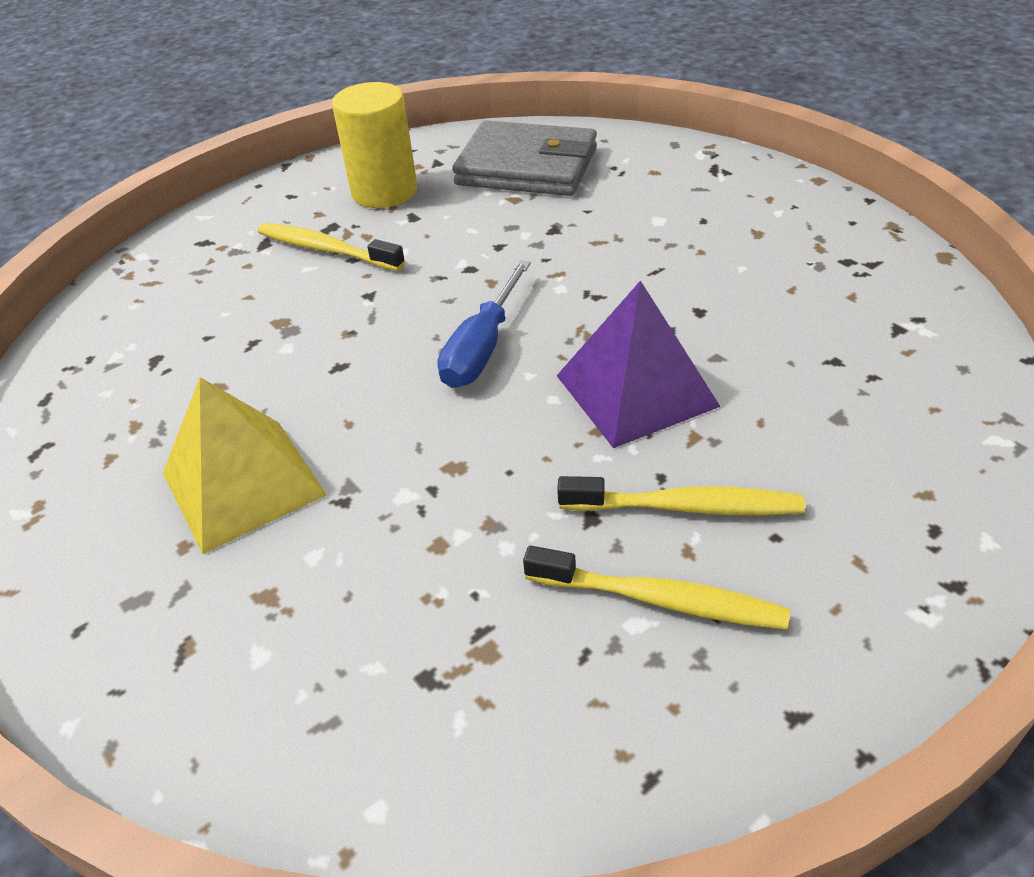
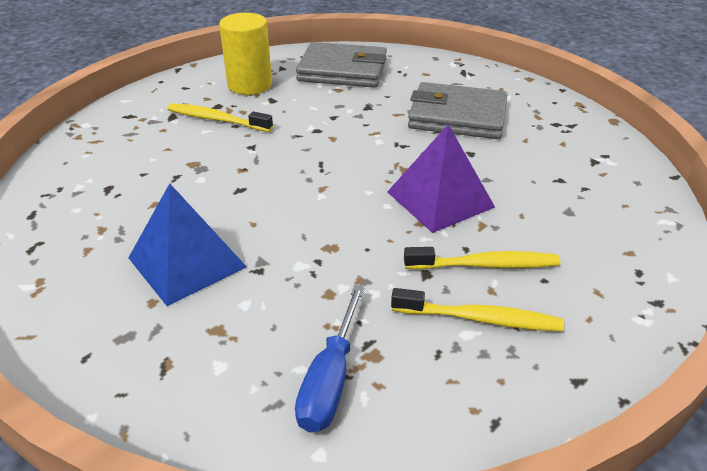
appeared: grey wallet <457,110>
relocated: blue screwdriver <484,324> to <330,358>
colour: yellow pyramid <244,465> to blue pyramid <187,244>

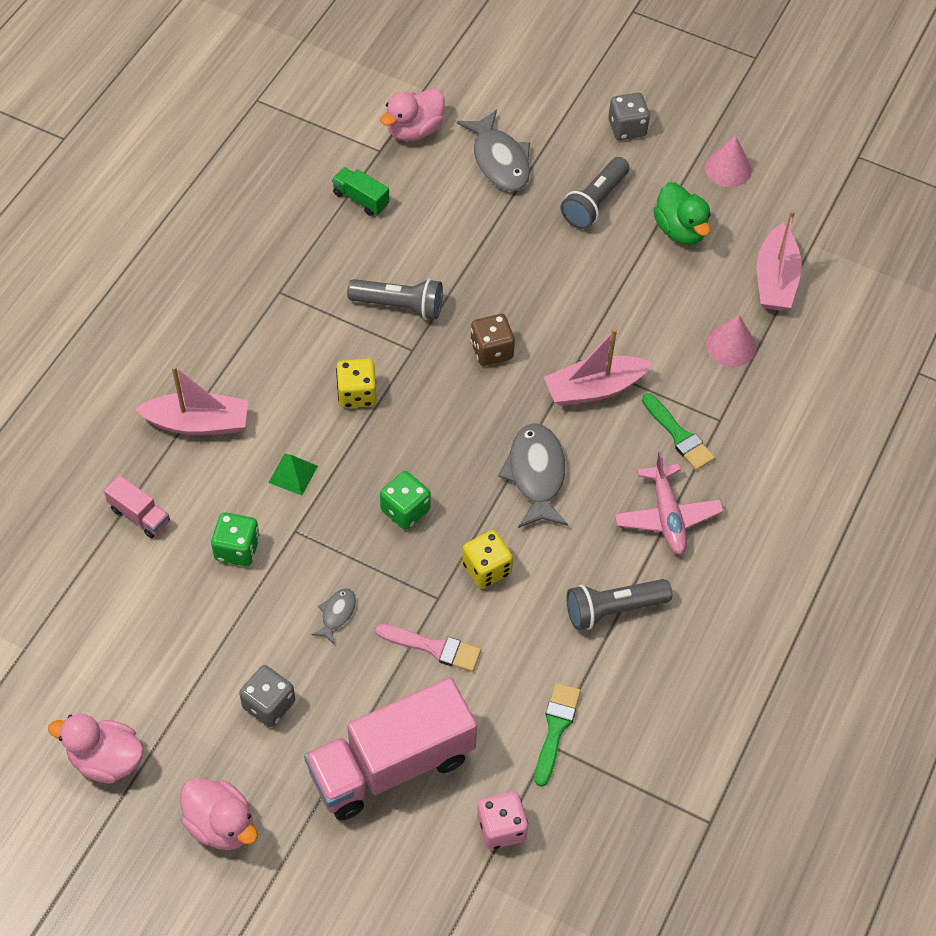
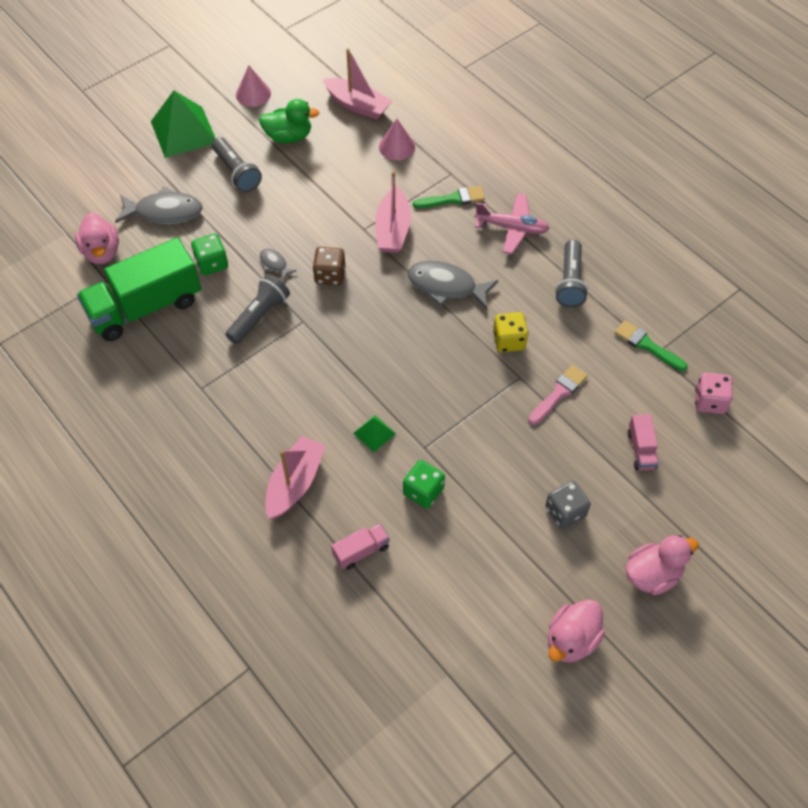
missing: yellow dice <356,383>
relocated: green dice <405,500> to <209,255>; grey fish <333,616> to <278,264>
exchanged: grey dice <629,116> to green pyramid <183,124>
size: green truck <360,191> = <139,289> x2.31; pink truck <390,748> = <643,442> x0.43

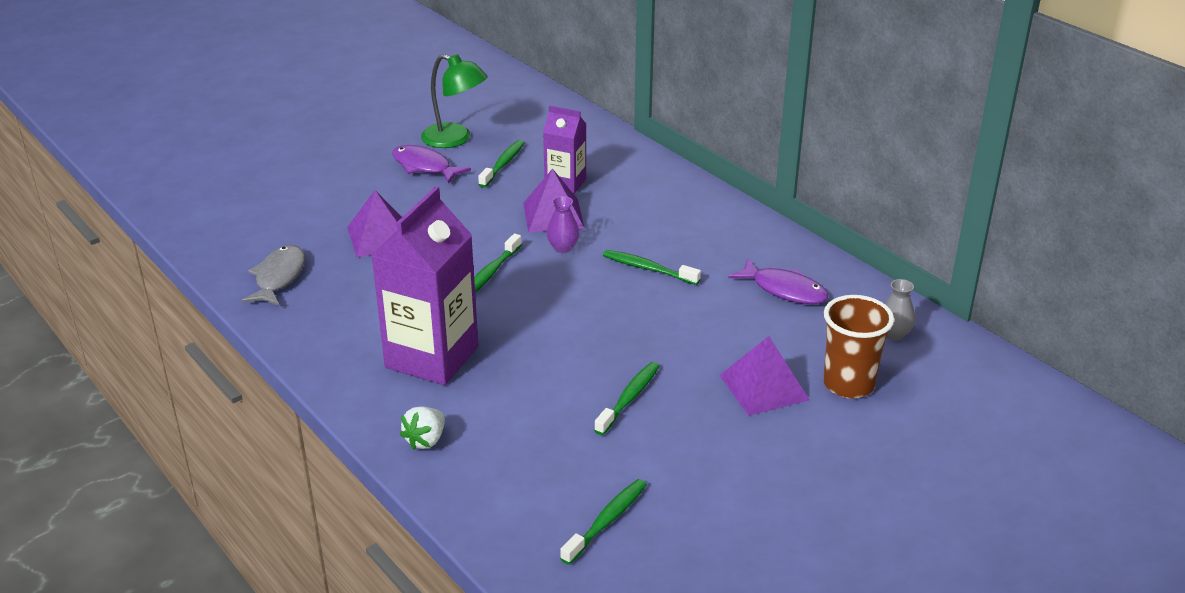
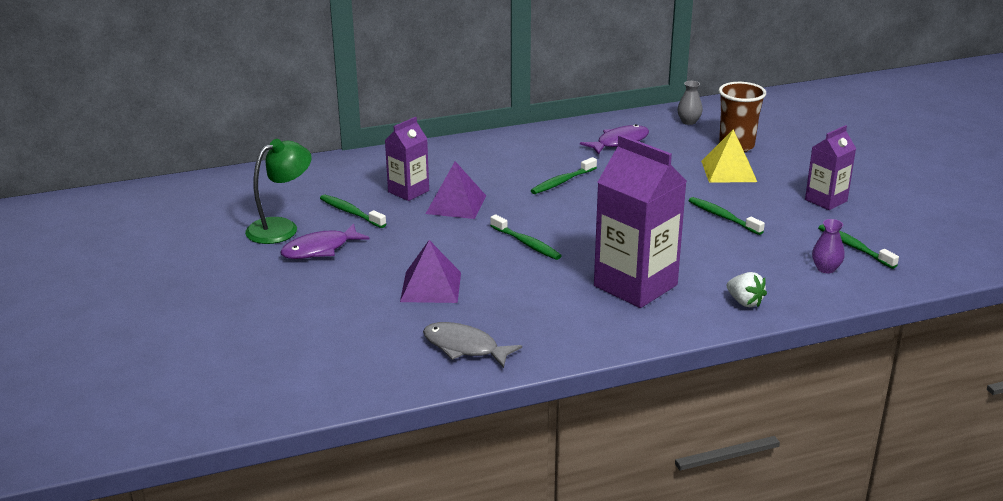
appeared: purple carton <830,167>
relocated: purple vase <563,224> to <828,246>
colour: purple pyramid <764,376> to yellow pyramid <729,156>

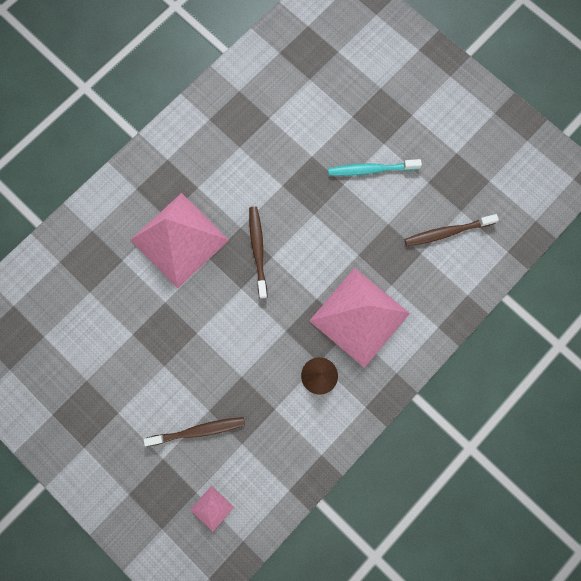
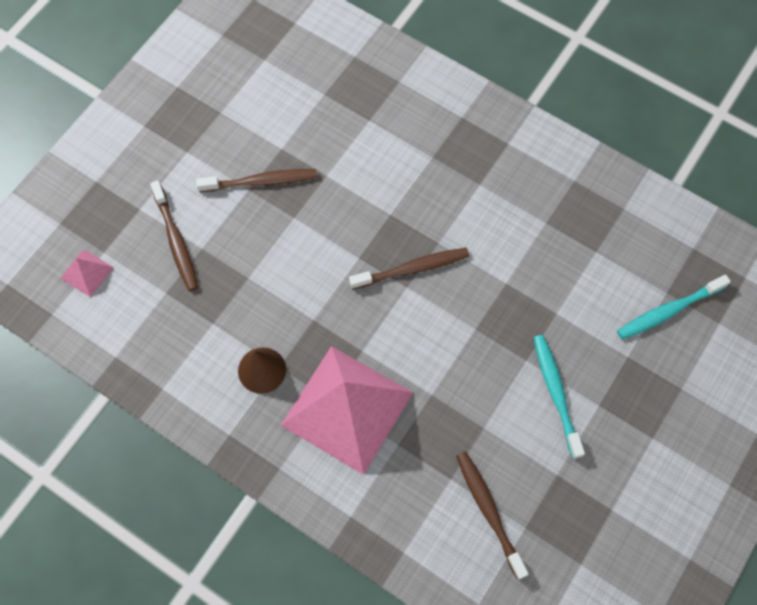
missing: pink pyramid <180,240>
appeared: brown toothbrush <256,180>; turquoise toothbrush <674,307>

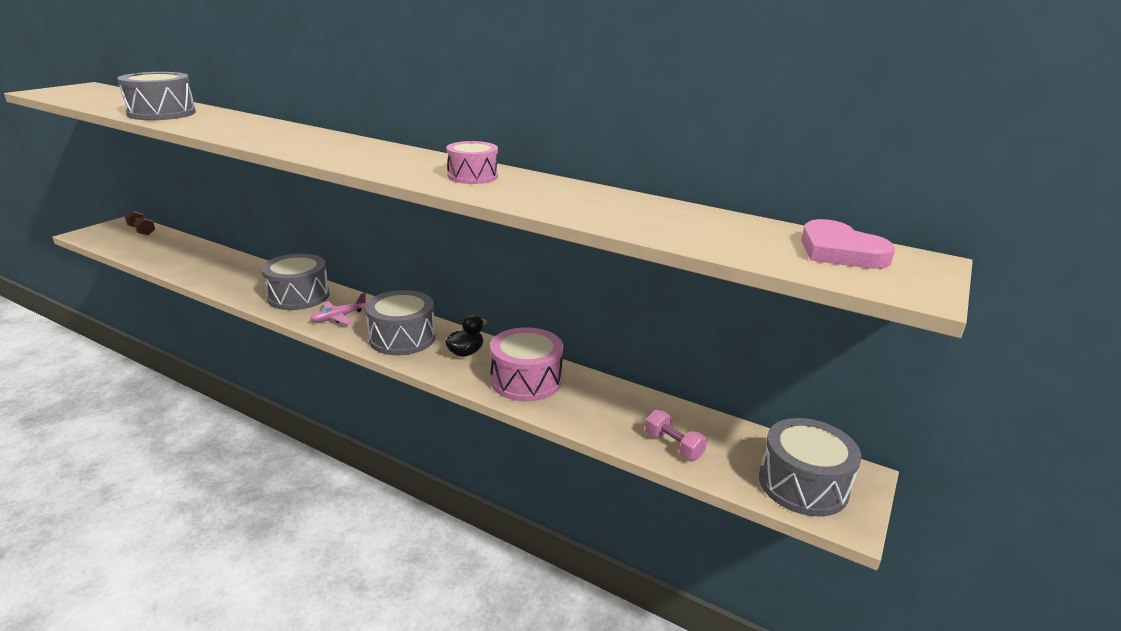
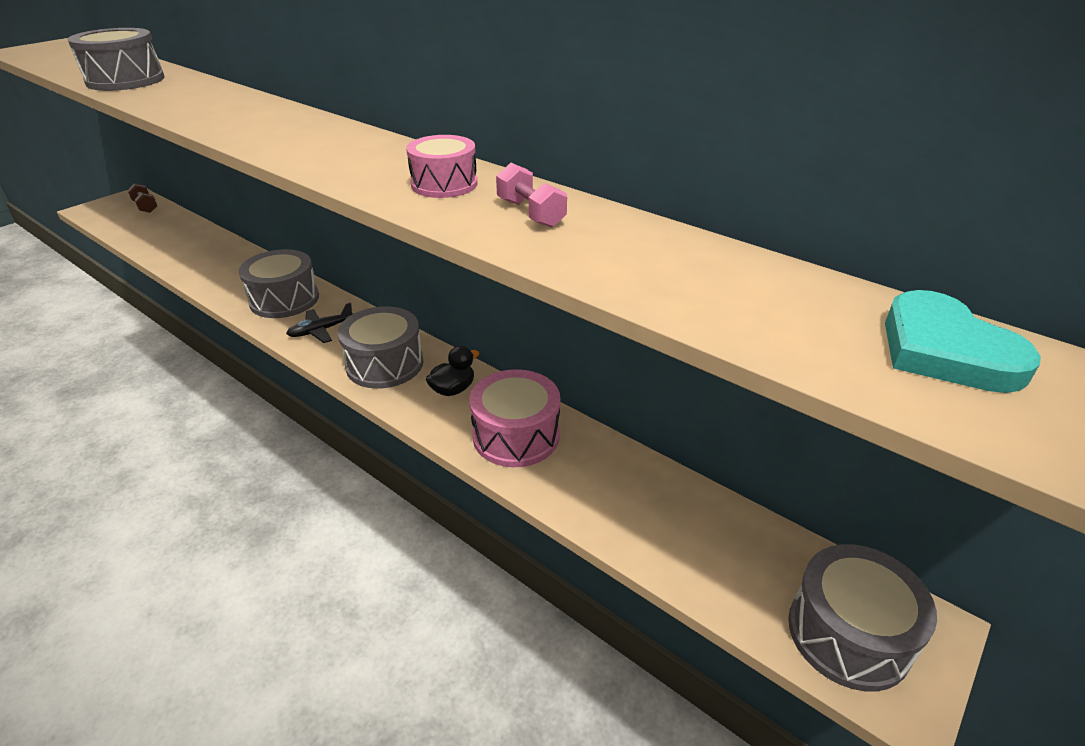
relocated: pink dumbbell <676,435> to <531,195>
colour: pink heart <848,244> to turquoise heart <963,341>; pink plane <338,308> to black plane <319,322>

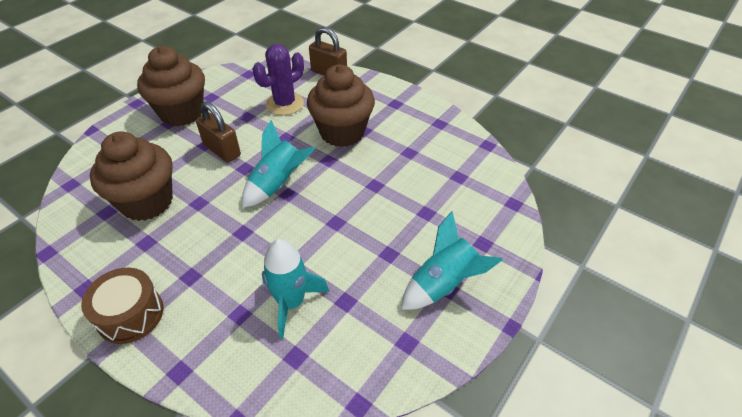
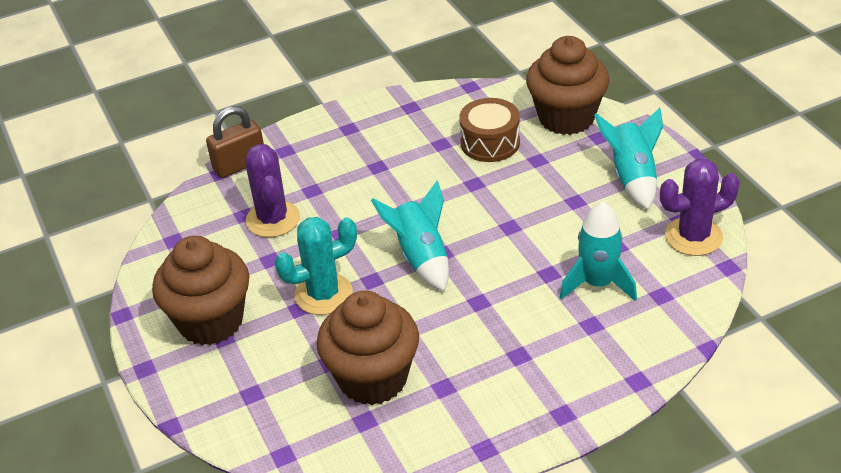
appeared: purple cactus <700,207>
relocated: brown cupcake <341,106> to <568,85>; brown drum <122,305> to <489,130>
exchanged: brown padlock <218,132> to turquoise cactus <316,266>

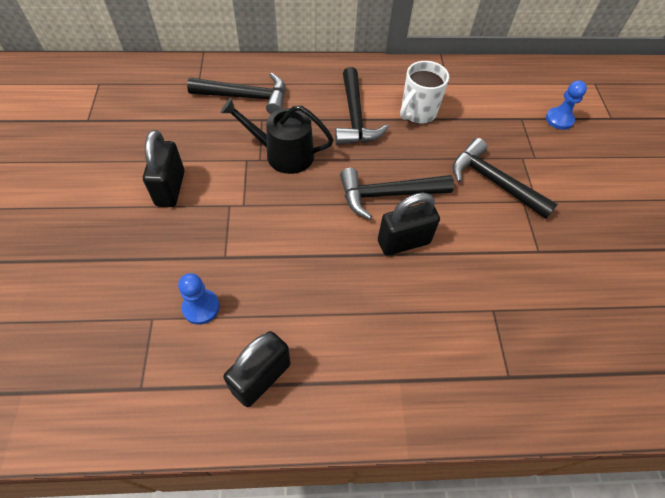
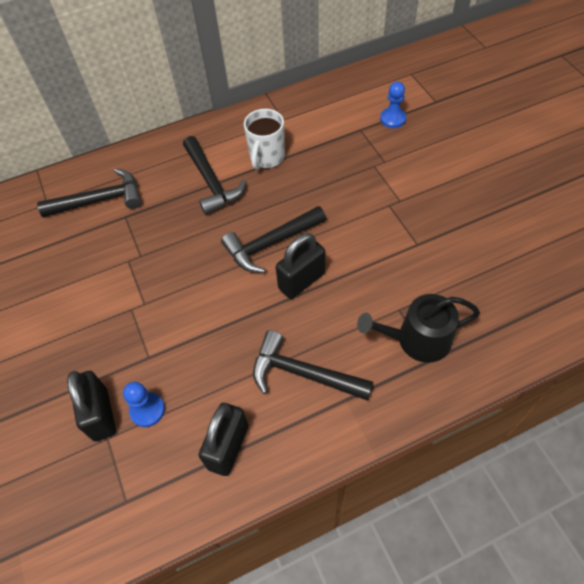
relocated: black watering can <277,136> to <418,328>; black padlock <164,168> to <91,406>; black hammer <505,178> to <313,365>

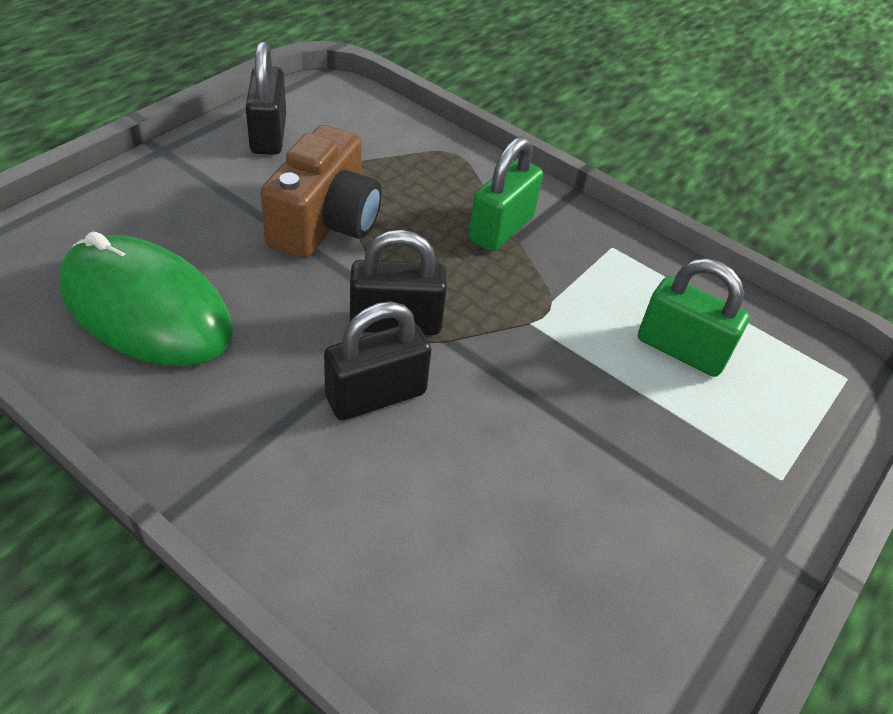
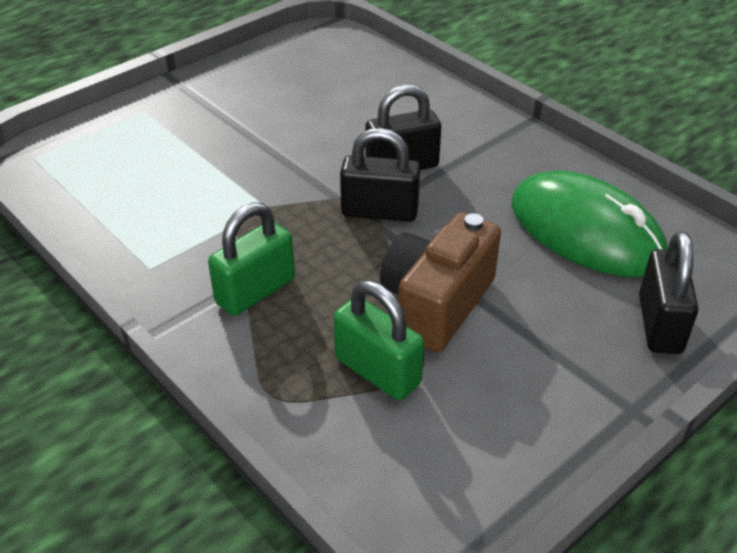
relocated: black padlock <266,98> to <668,292>; green padlock <694,317> to <379,340>

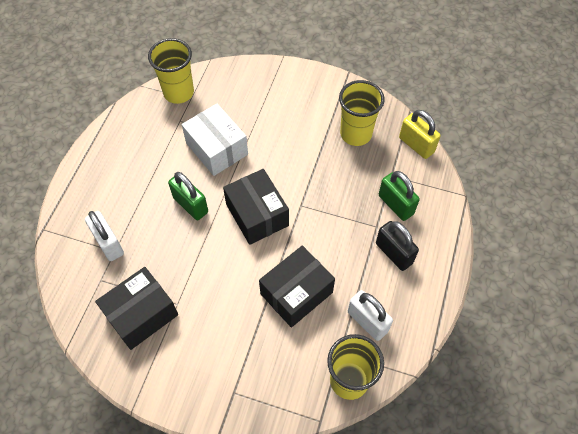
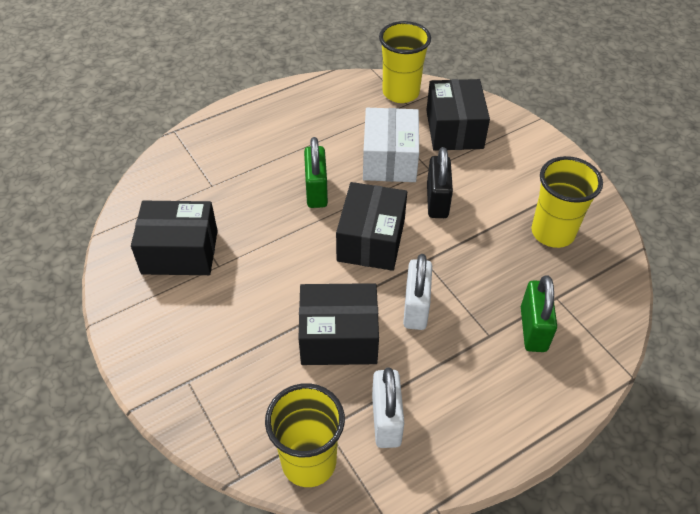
missing: yellow padlock <420,134>
appeared: black box <458,115>
relocated: white padlock <104,236> to <417,292>; black padlock <397,246> to <440,182>

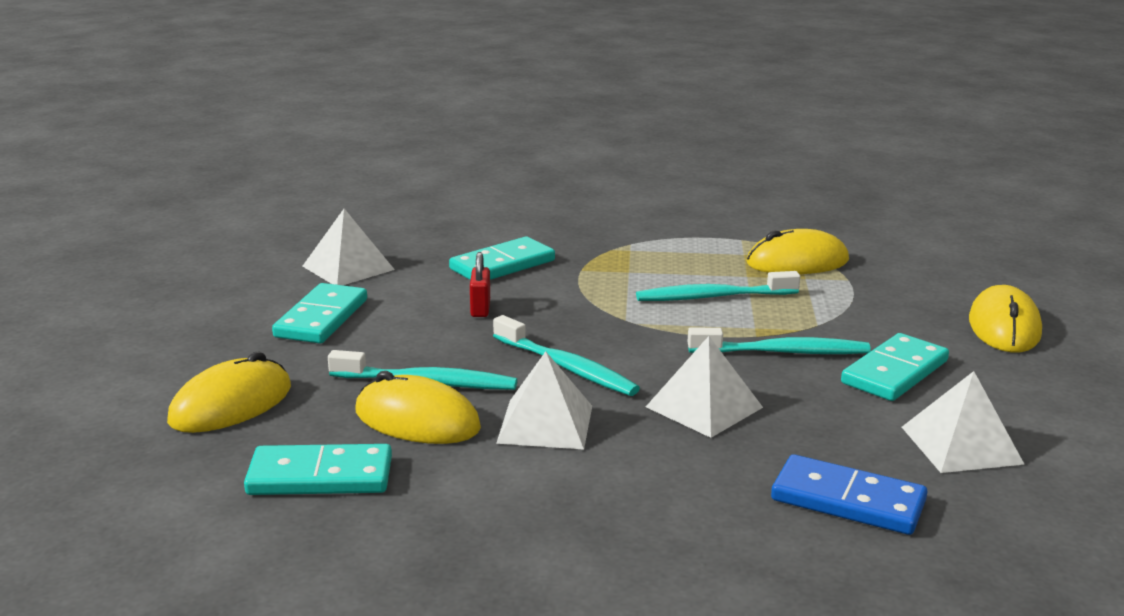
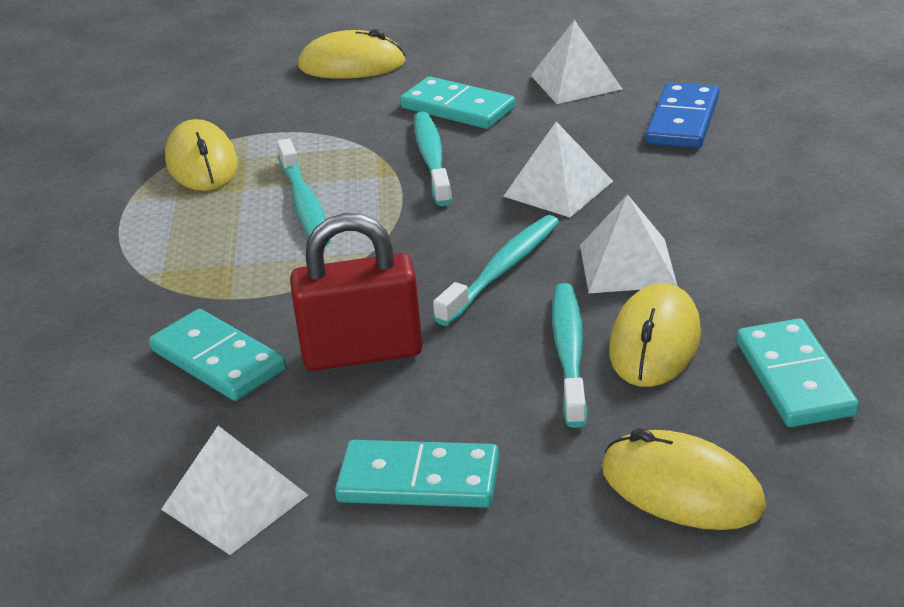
size: red padlock <480,284> = <356,292> x2.08

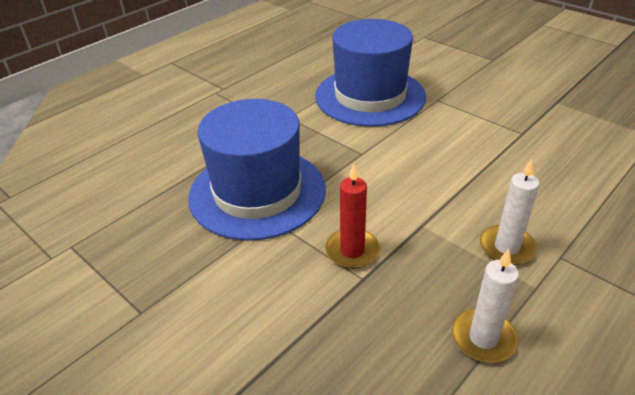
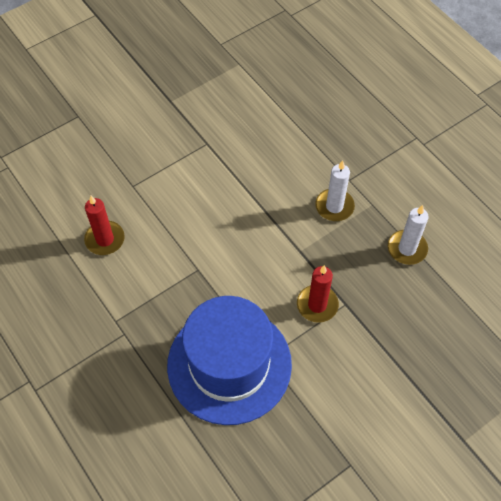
exchanged: blue hat <370,73> to red candle <104,225>

